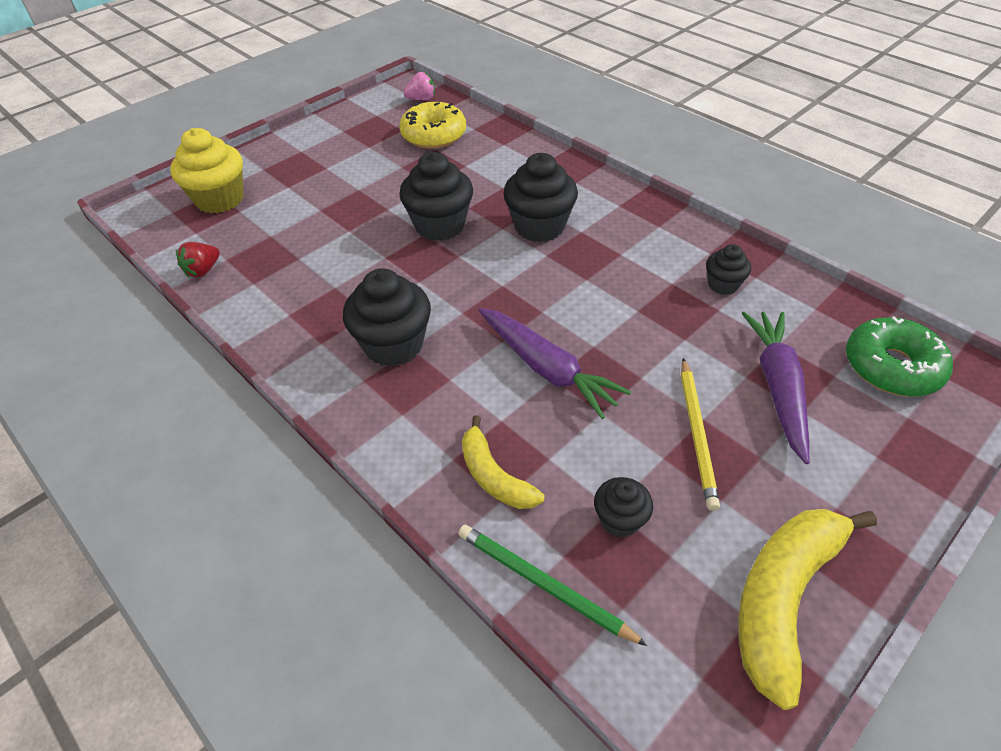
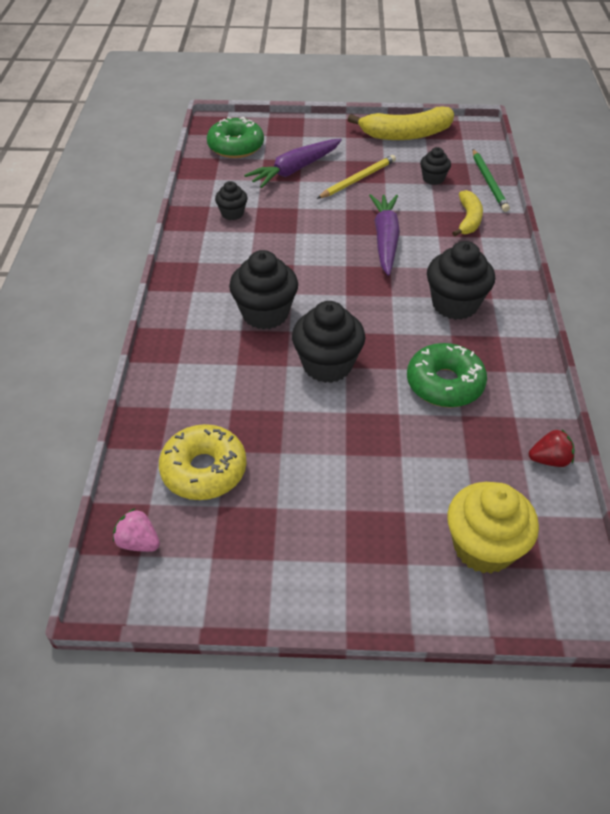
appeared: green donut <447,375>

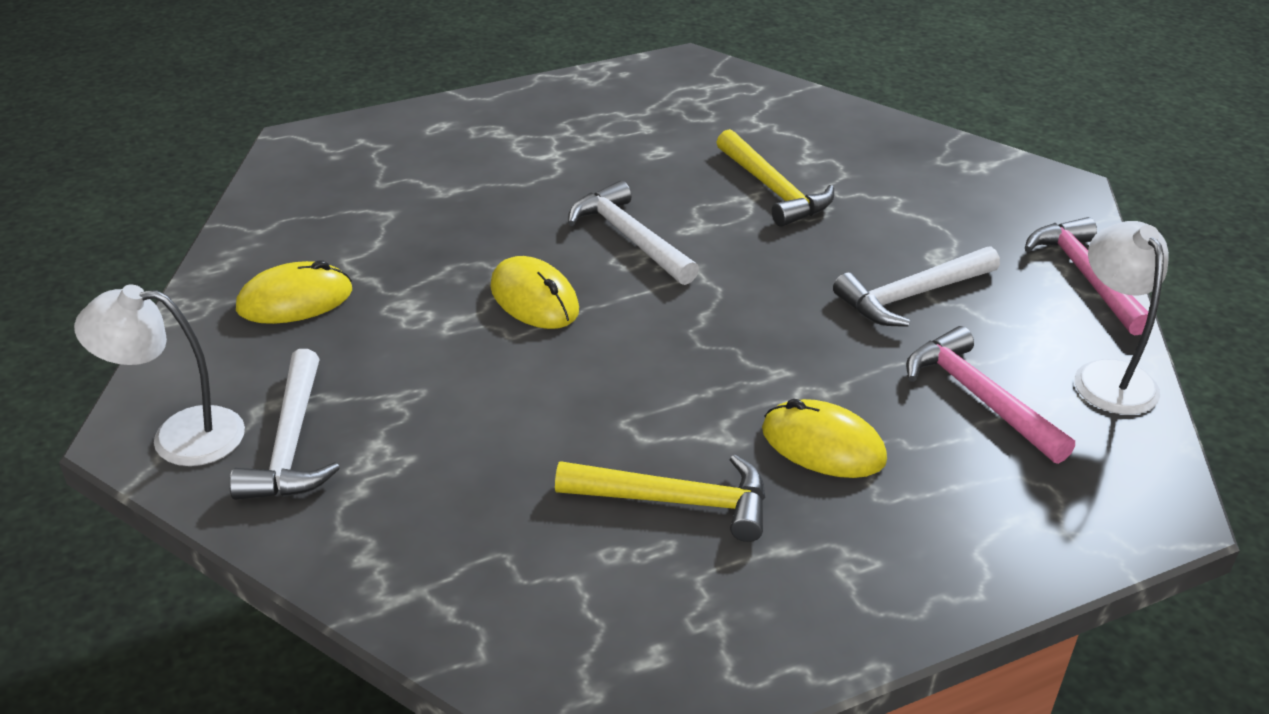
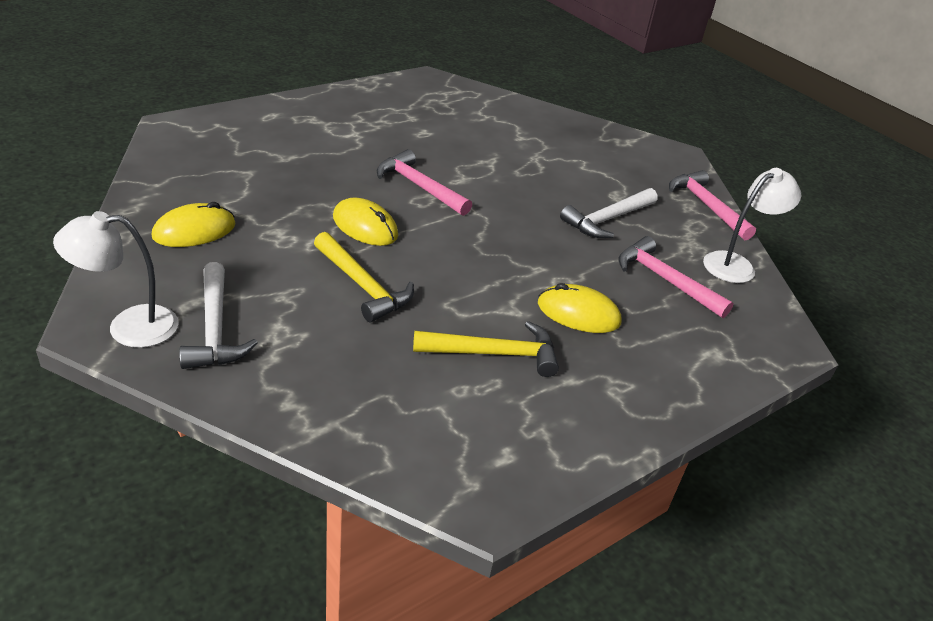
relocated: yellow hammer <775,178> to <364,277>
colour: white hammer <633,233> to pink hammer <424,182>
spun: white lamp <1122,318> = <752,225> 75 degrees clockwise

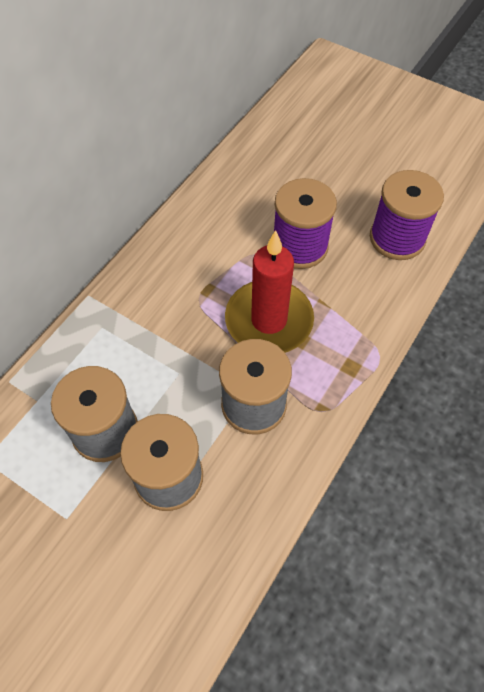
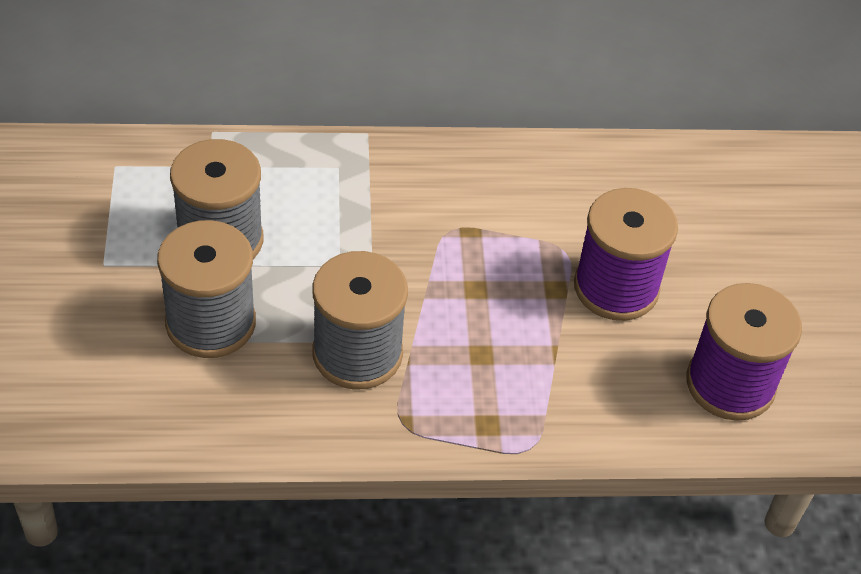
missing: red candle <269,291>

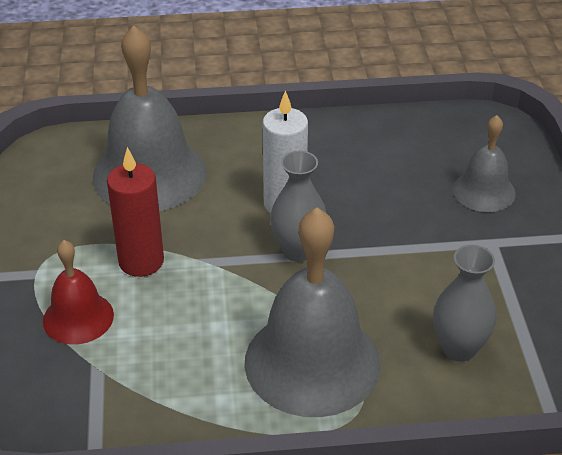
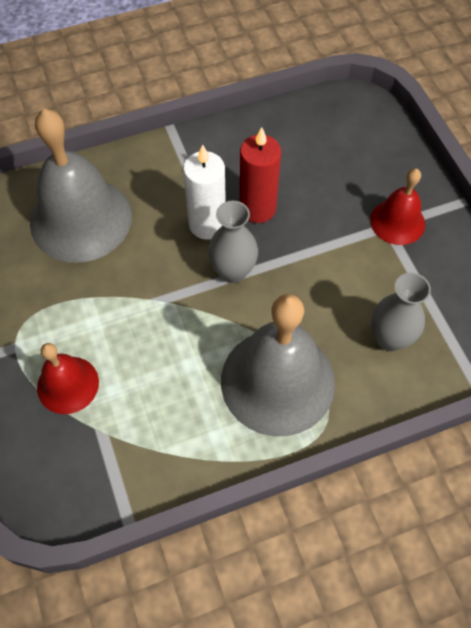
missing: grey bell <484,163>
appeared: red bell <397,206>
relocated: red candle <135,212> to <260,175>

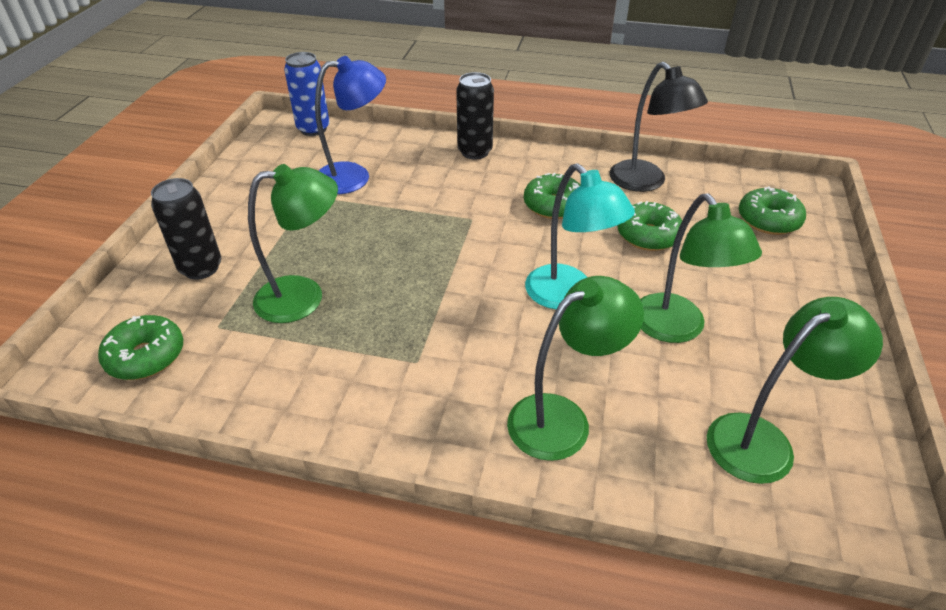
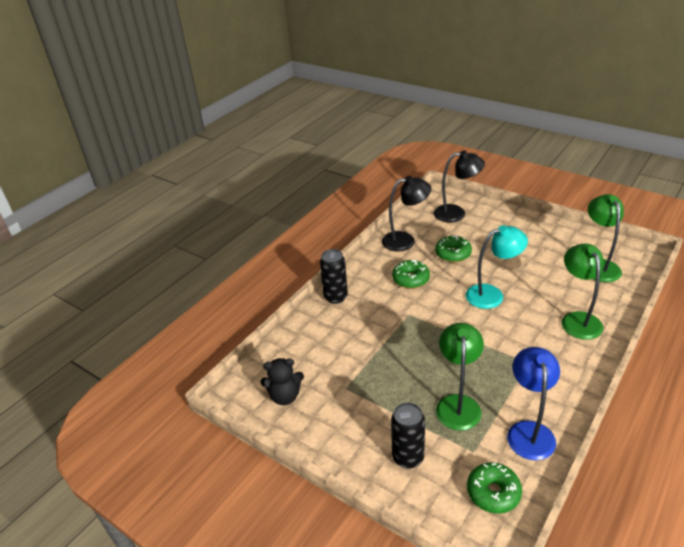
missing: blue can <307,94>; green lamp <701,268>
appeared: black teddy bear <282,381>
relocated: blue lamp <350,125> to <533,403>
exchanged: green donut <772,210> to black lamp <459,186>

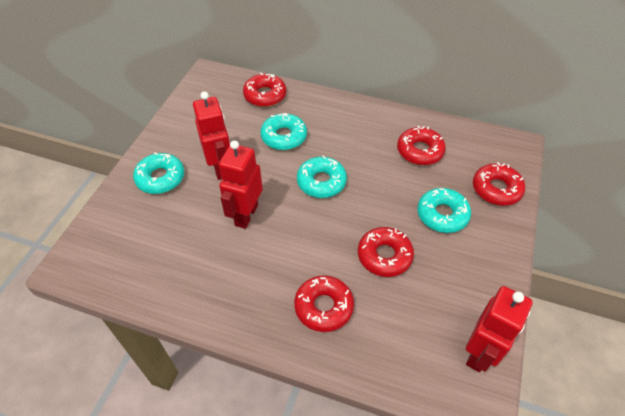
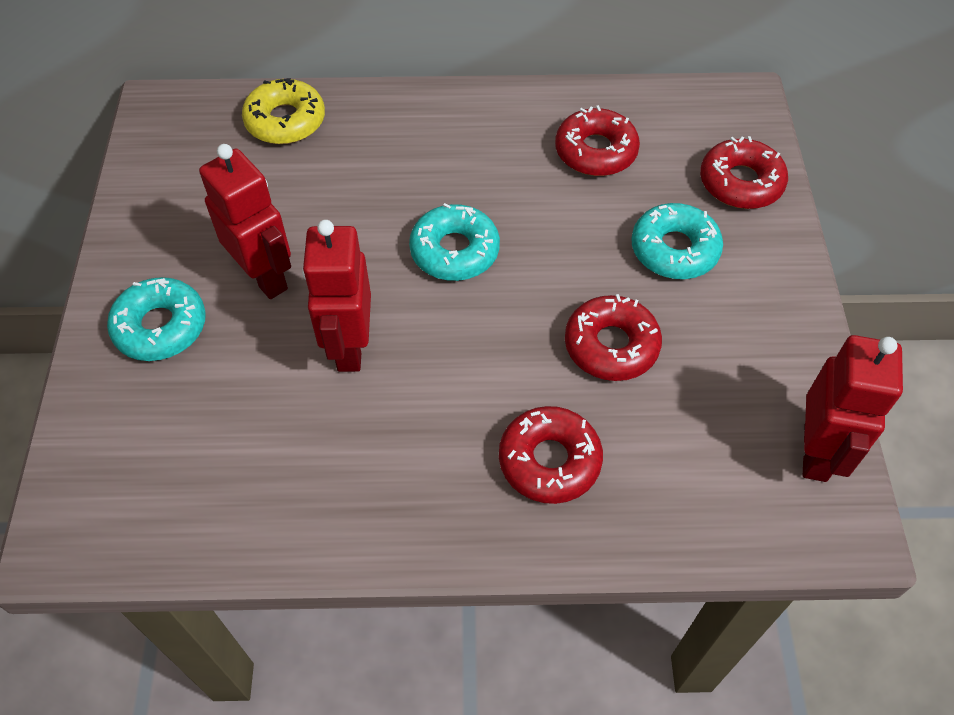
missing: turquoise donut <283,131>
colour: red donut <264,90> to yellow donut <283,111>

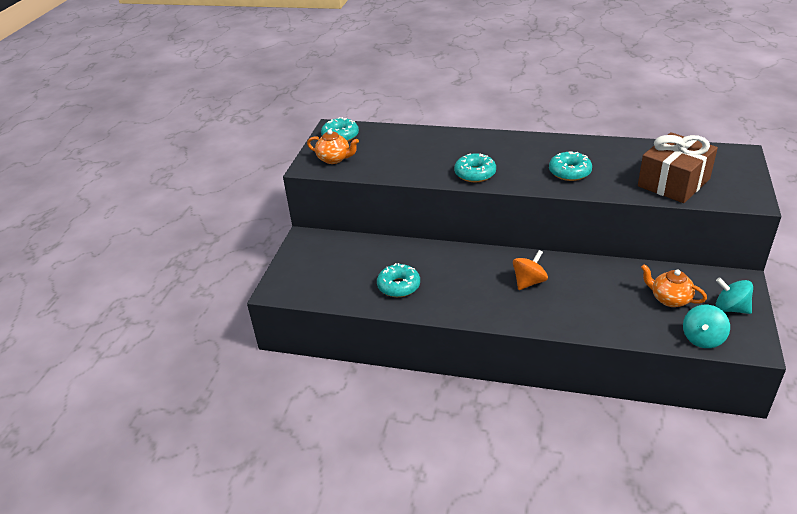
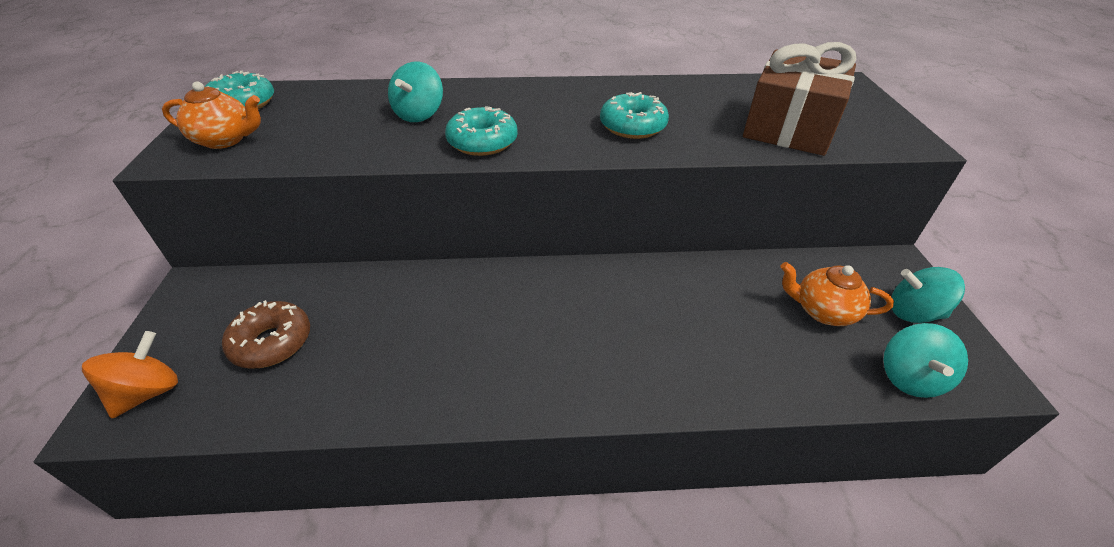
missing: turquoise donut <398,280>
appeared: turquoise spinning top <415,92>; brown donut <266,334>
relocated: orange spinning top <530,270> to <130,374>

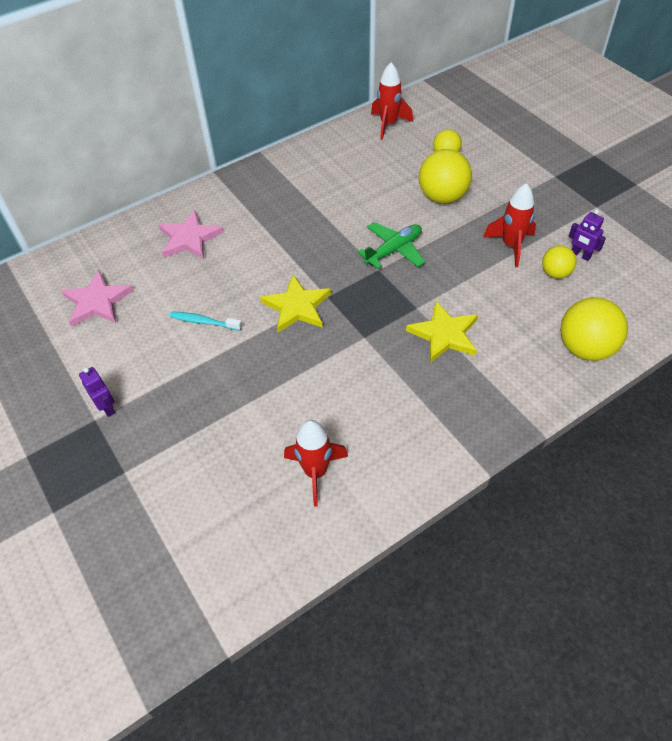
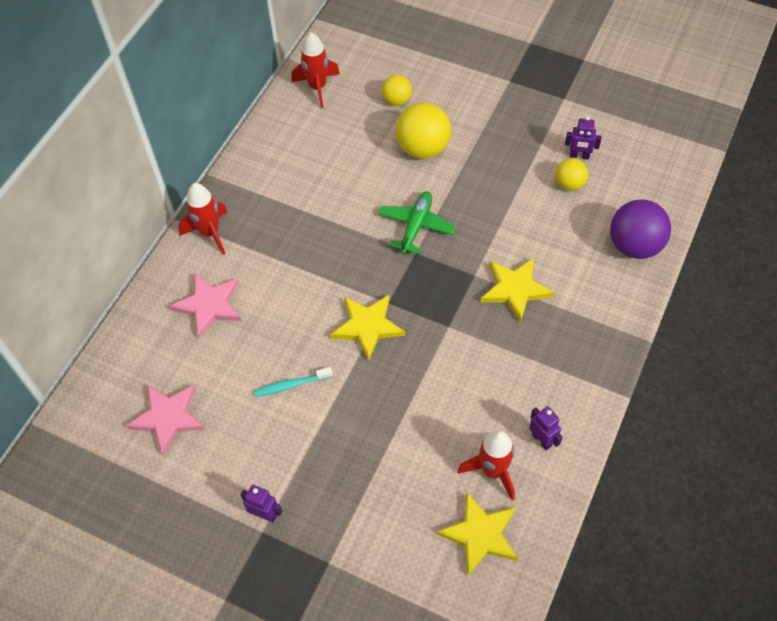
appeared: purple robot <546,428>; yellow star <477,534>
relocated: red rocket <509,225> to <202,219>
colour: yellow ball <594,329> to purple ball <640,229>

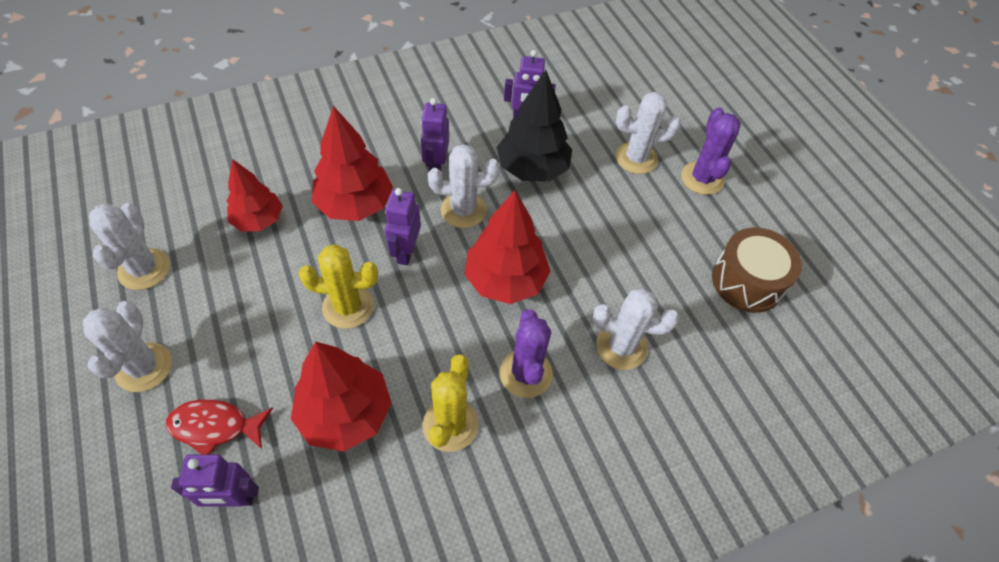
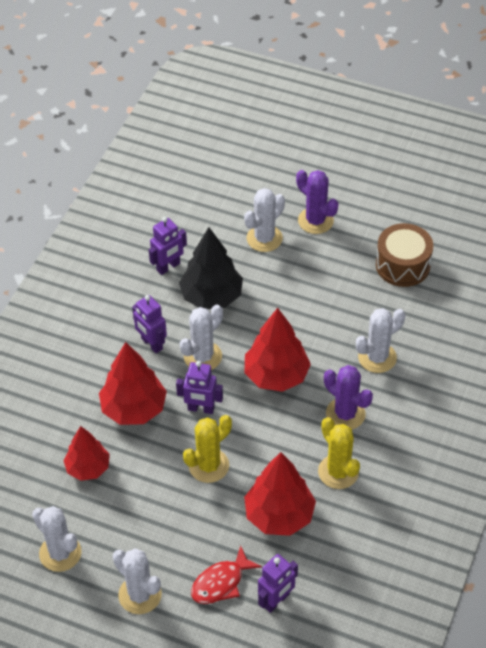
spun: purple robot <403,226> = <199,387> 45 degrees counterclockwise

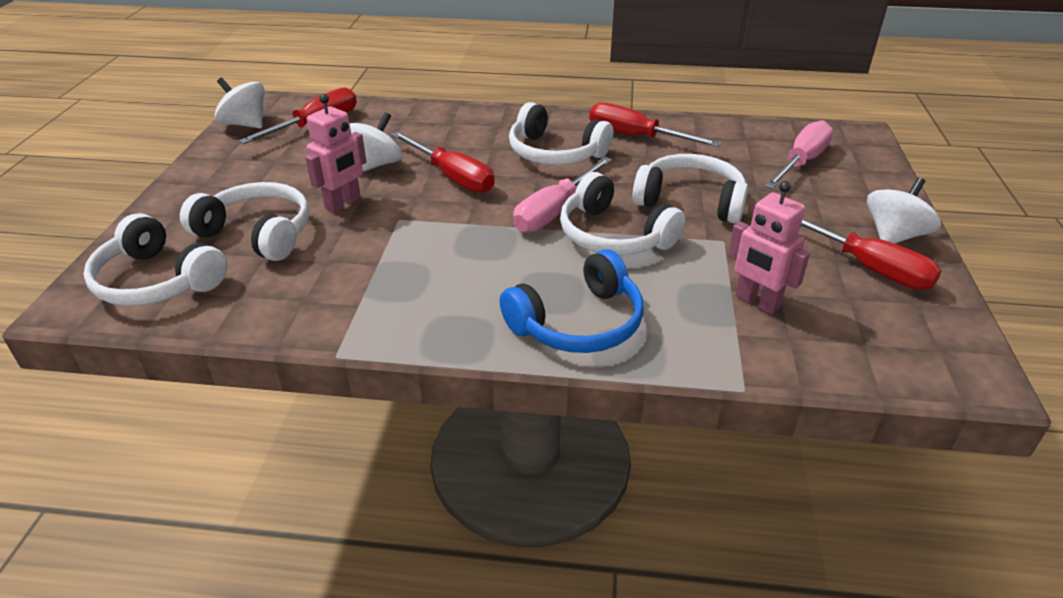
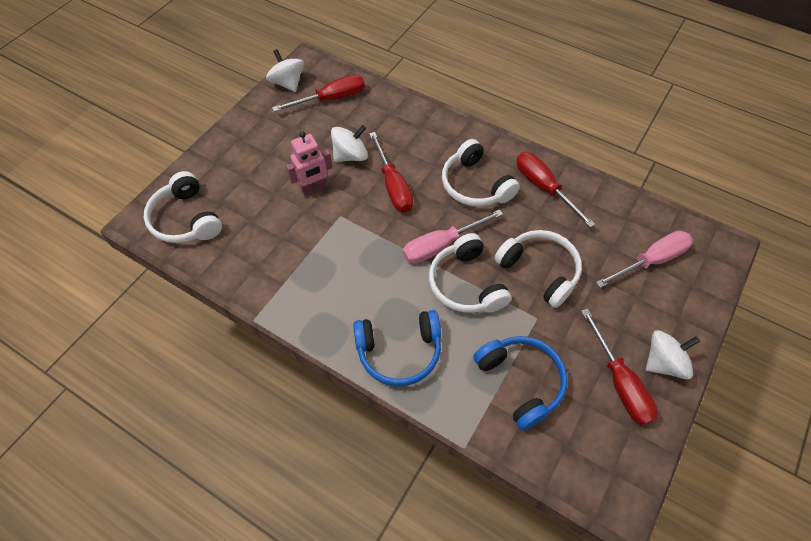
missing: white headphones <244,221>
exchanged: pink robot <769,247> to blue headphones <520,383>

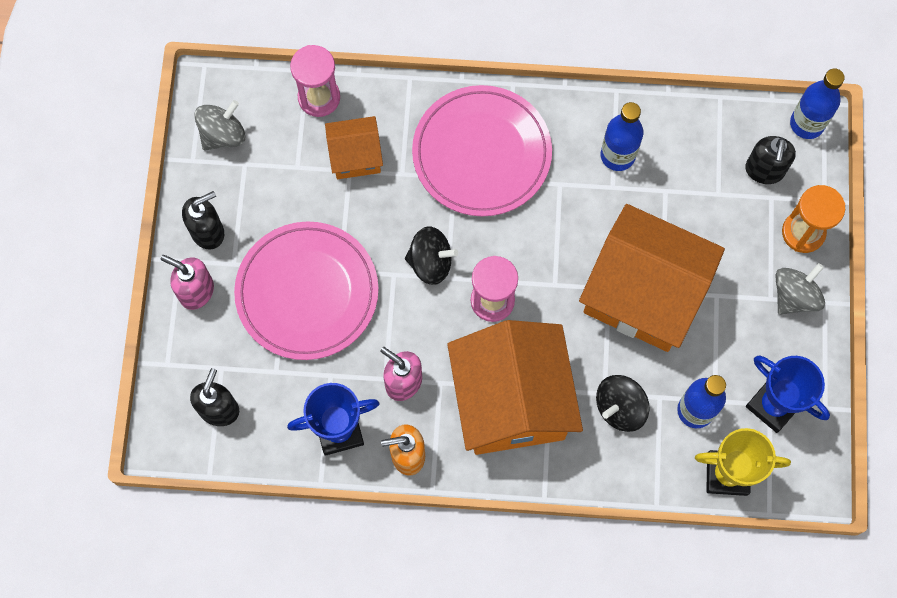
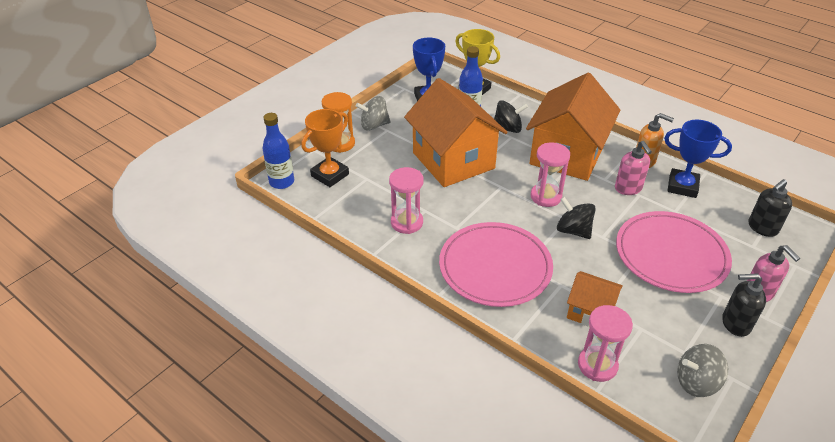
exchanged: blue bottle <622,136> to pink hourglass <406,200>; black soap dispenser <770,160> to orange trophy <325,148>

